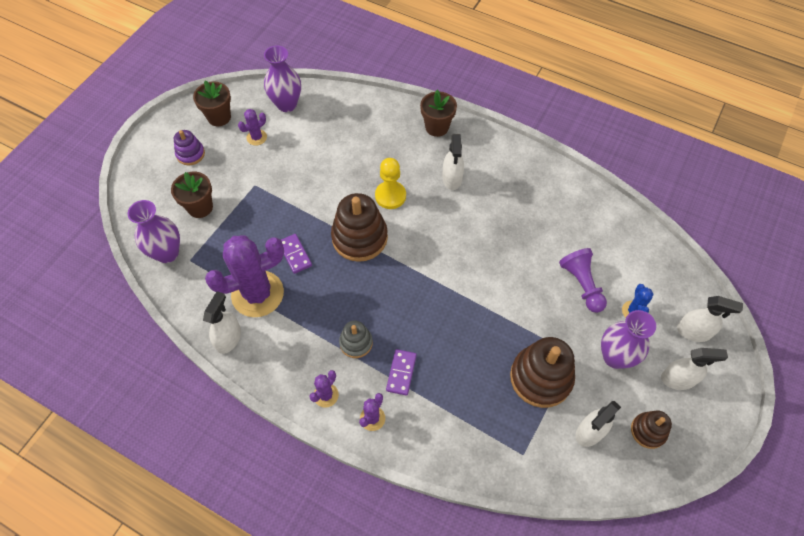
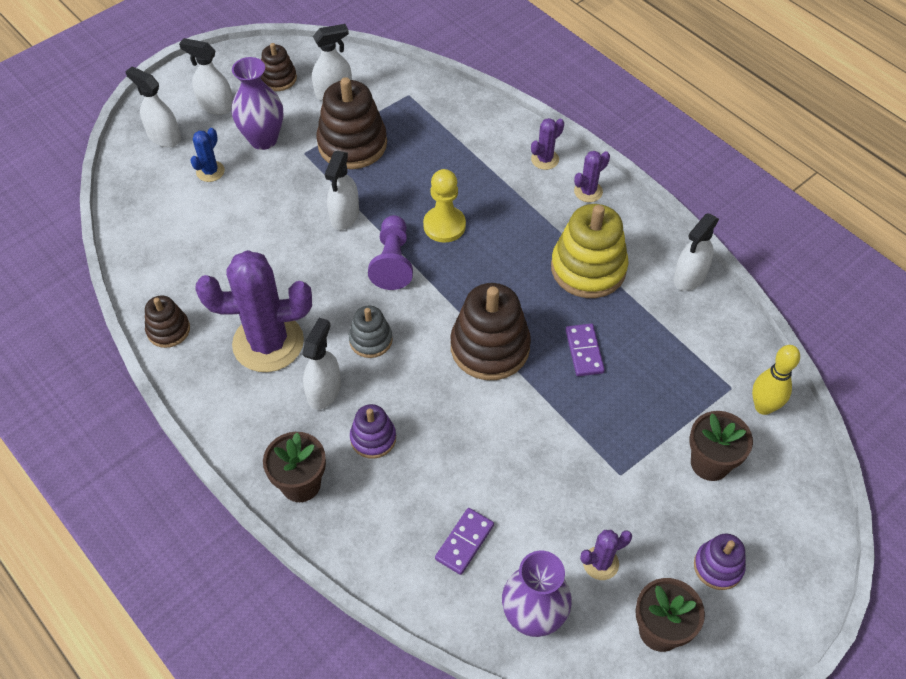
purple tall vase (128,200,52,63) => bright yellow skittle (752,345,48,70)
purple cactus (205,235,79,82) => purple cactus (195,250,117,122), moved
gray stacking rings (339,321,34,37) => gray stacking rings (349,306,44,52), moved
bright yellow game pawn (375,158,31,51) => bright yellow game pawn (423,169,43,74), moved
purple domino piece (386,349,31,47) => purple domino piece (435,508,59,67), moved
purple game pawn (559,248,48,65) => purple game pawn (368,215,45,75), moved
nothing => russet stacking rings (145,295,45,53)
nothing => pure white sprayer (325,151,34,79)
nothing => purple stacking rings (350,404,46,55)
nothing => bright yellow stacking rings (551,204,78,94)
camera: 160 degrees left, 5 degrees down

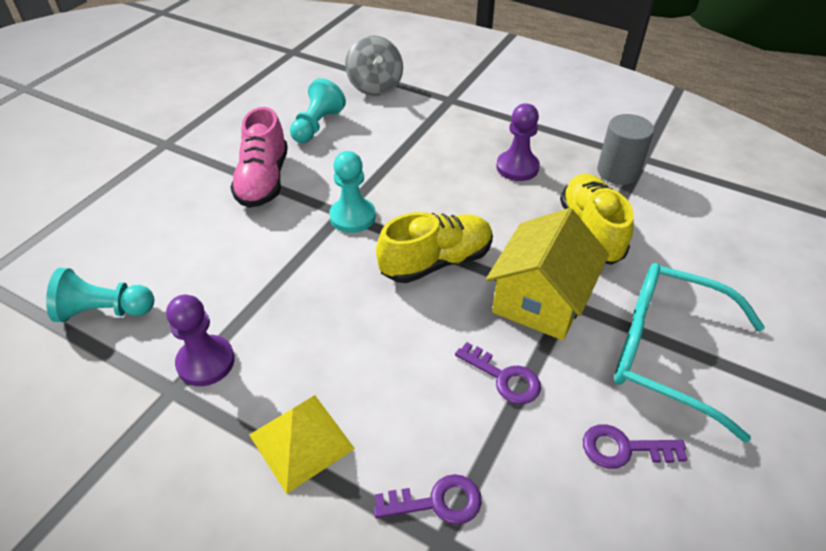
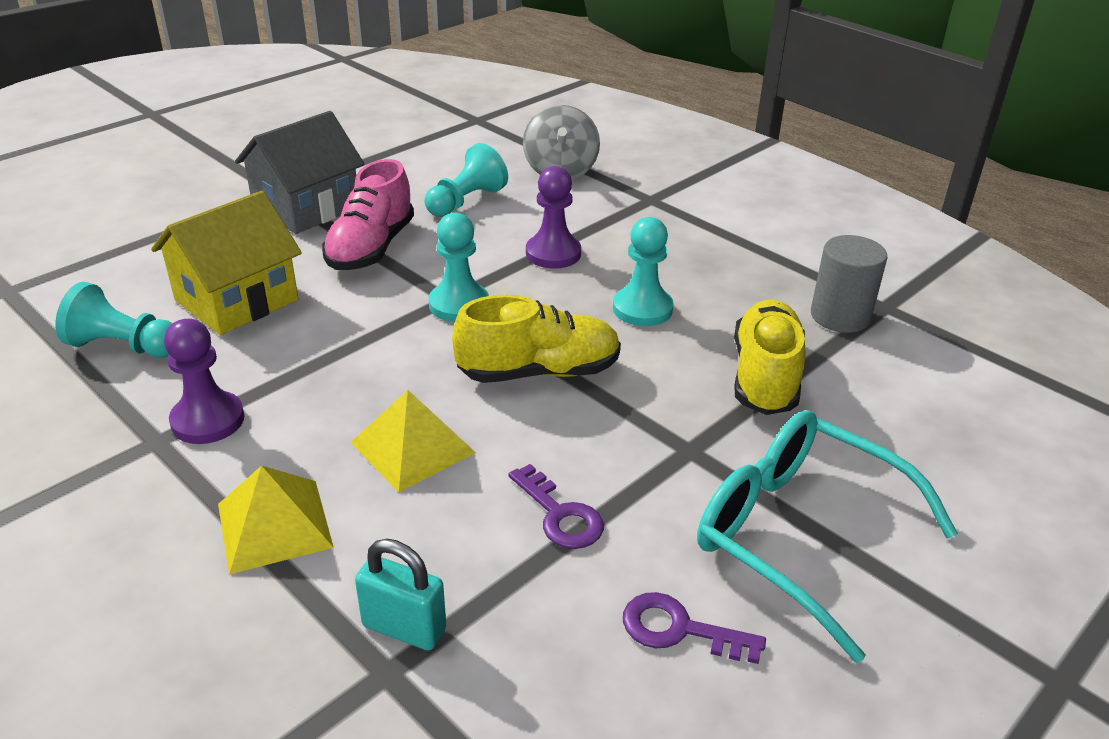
purple key (374,474,108,51) => aqua padlock (355,539,91,111)
bright yellow toy house (486,208,123,132) => bright yellow toy house (151,191,151,144), moved
purple game pawn (497,103,43,78) => purple game pawn (526,166,55,103), moved
nothing => gray toy house (235,111,129,123)
nothing => bright yellow pyramid shape (350,390,126,102)
nothing => aqua game pawn (613,217,60,109)
camera: 15 degrees right, 10 degrees down

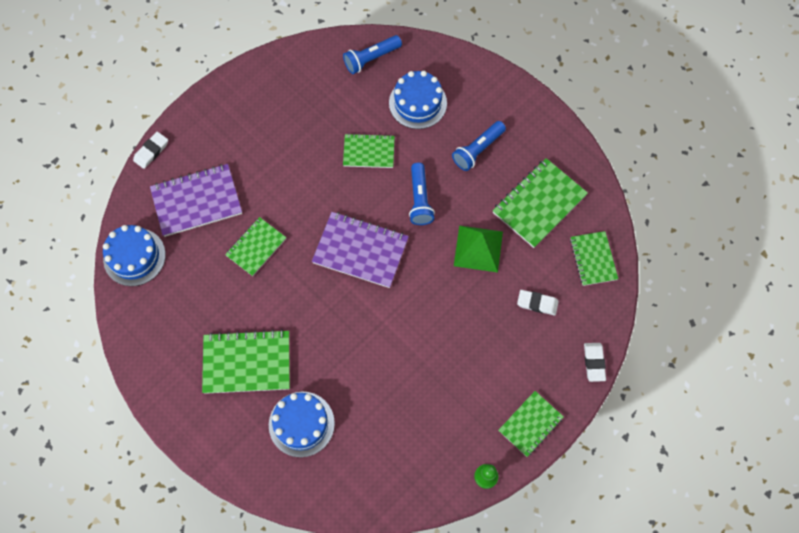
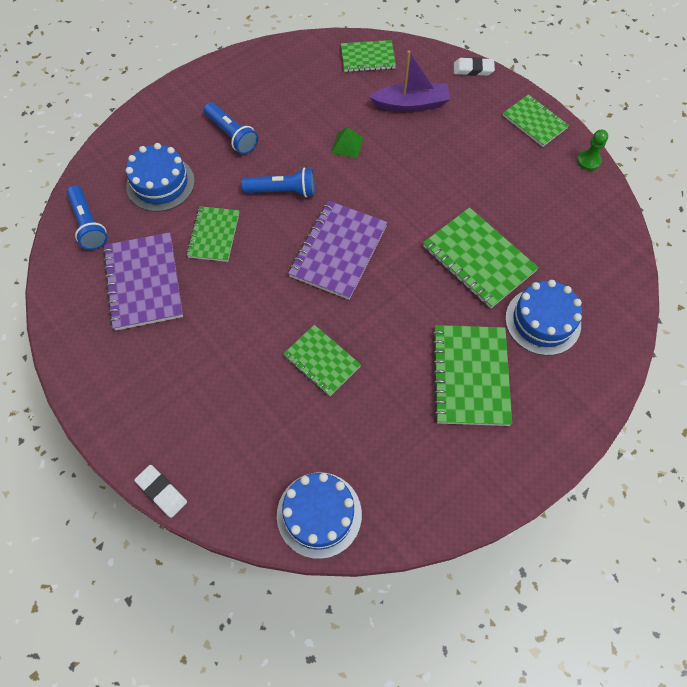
purple notepad (150,164,92,73) => purple notepad (103,232,80,99), moved
emerald pyramid shape (454,226,49,46) => emerald pyramid shape (331,127,32,31), x0.57
emerald notepad (492,158,96,90) => emerald notepad (423,207,116,102), moved
pure white eraser (517,290,42,26) => purple sailboat (369,50,81,62)
camera: 85 degrees left, 5 degrees down

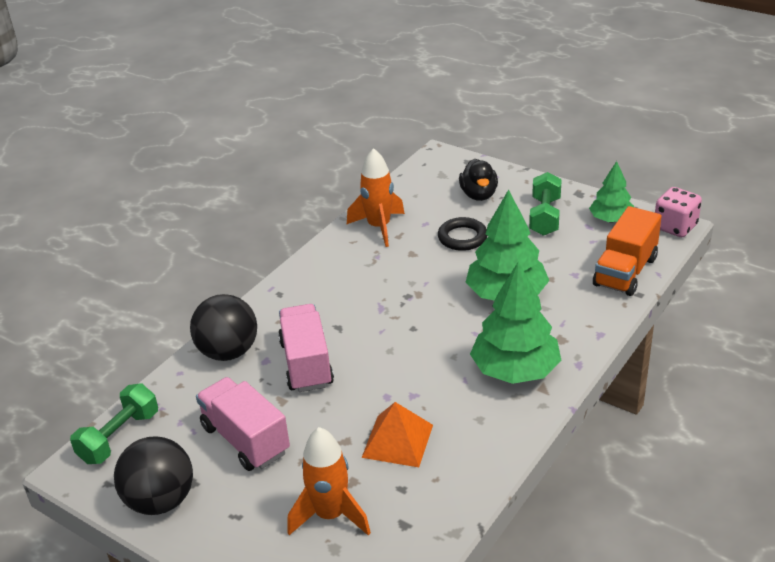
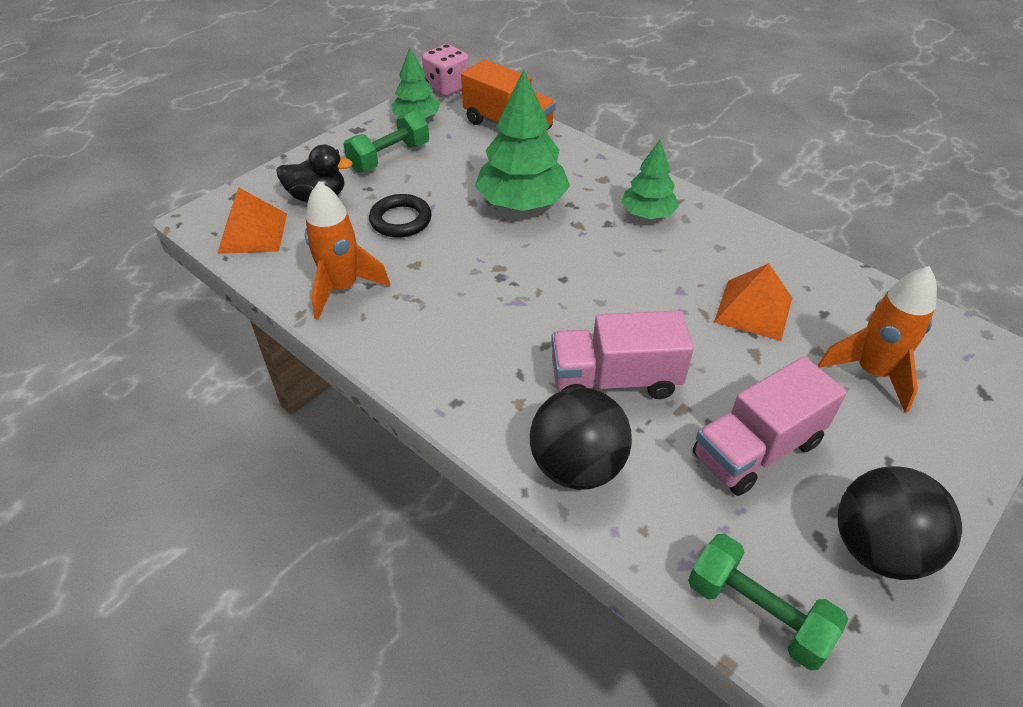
emerald toy tree (470,262,92,122) => emerald toy tree (621,140,58,79), x0.60
emerald hand weight (529,172,33,64) => emerald hand weight (343,110,86,62), 60 degrees counterclockwise
nothing => orange-coloured pyramid shape (217,187,70,67)
camera: 85 degrees left, 10 degrees up

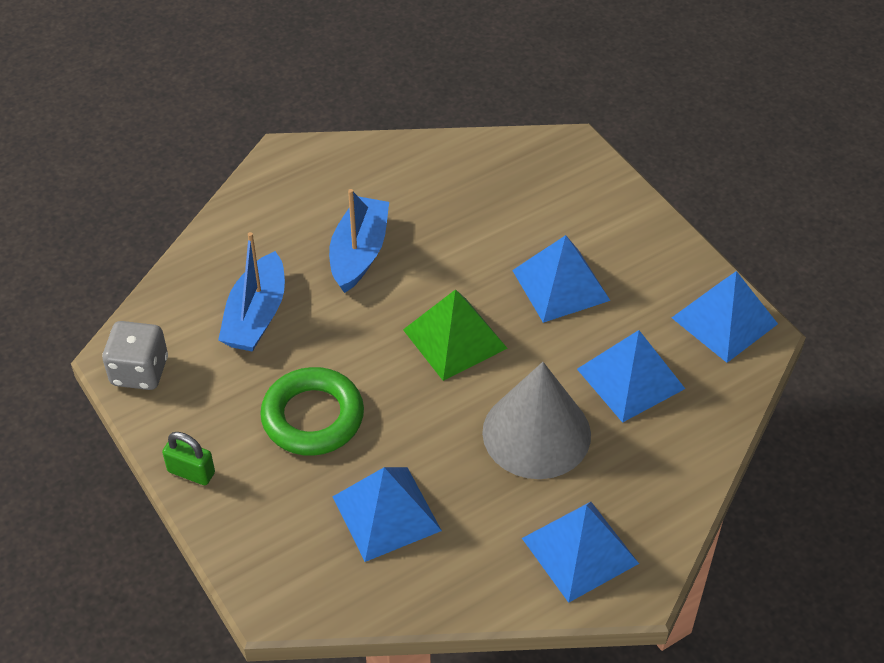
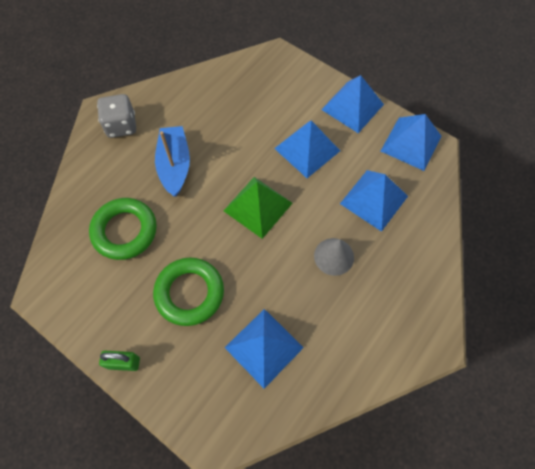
gray game die (102,321,66,69) => gray game die (97,94,39,44), moved
royal blue sailboat (218,232,67,120) => emerald ring (89,198,68,62)
gray cone shape (482,362,109,117) => gray cone shape (314,238,40,38), x0.57
royal blue pyramid shape (522,502,117,101) => royal blue pyramid shape (321,75,63,58), moved
camera: 20 degrees left, 15 degrees up

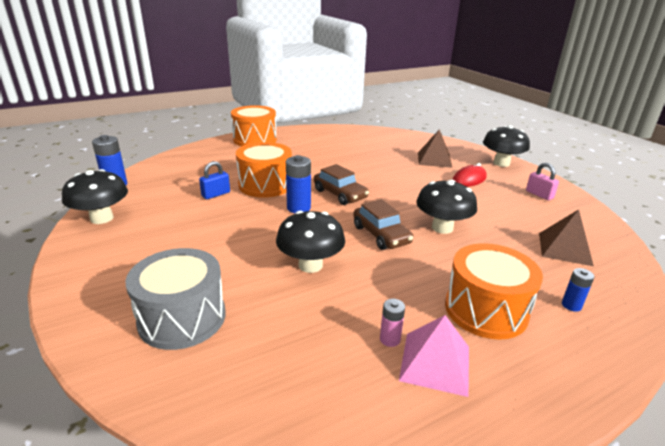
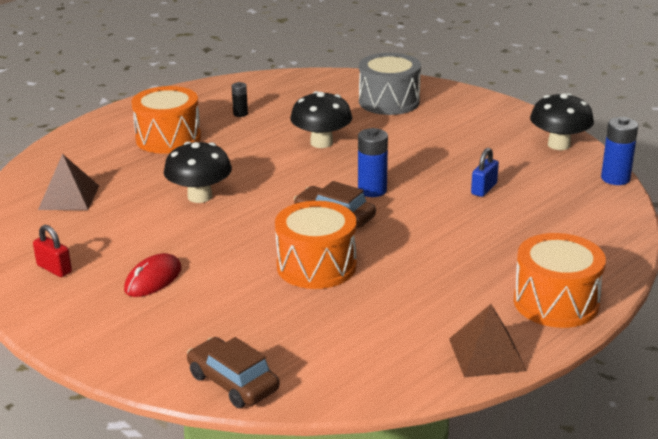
orange-coloured drum (236,142,56,56) => orange-coloured drum (275,201,82,88), moved
russet car (353,199,60,51) => russet car (187,337,93,71), moved
rosy battery (380,299,25,48) => ebony battery (232,82,16,35)
rosy pyramid shape (399,315,70,82) => nothing
russet pyramid shape (418,129,35,39) => russet pyramid shape (449,304,78,73), moved
ebony fungus (483,125,47,42) => nothing
rosy padlock (526,163,33,37) => red padlock (33,225,39,52)
royal blue battery (562,268,32,44) => nothing
camera: 165 degrees right, 0 degrees up

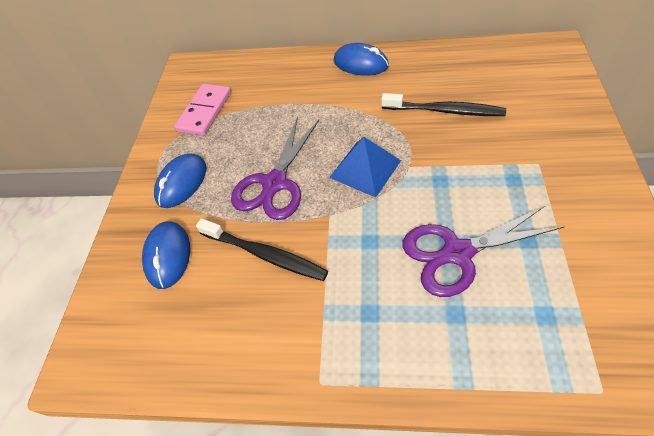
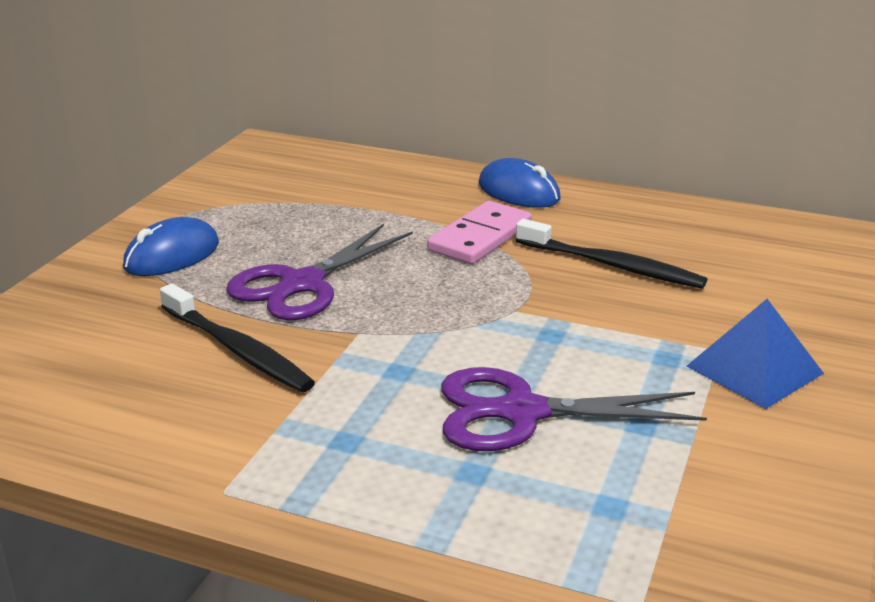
royal blue PC mouse (142,221,48,68) => nothing
rosy domino piece (174,84,57,52) => rosy domino piece (427,201,105,63), moved
royal blue pyramid shape (329,137,72,61) => royal blue pyramid shape (687,299,137,110), moved
camera: 10 degrees right, 25 degrees down

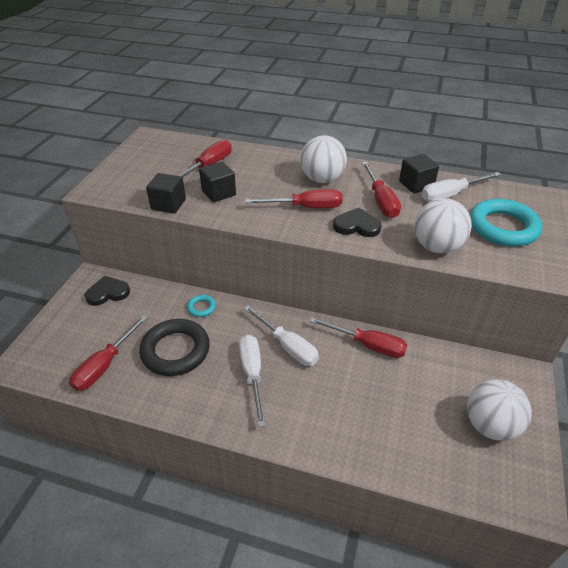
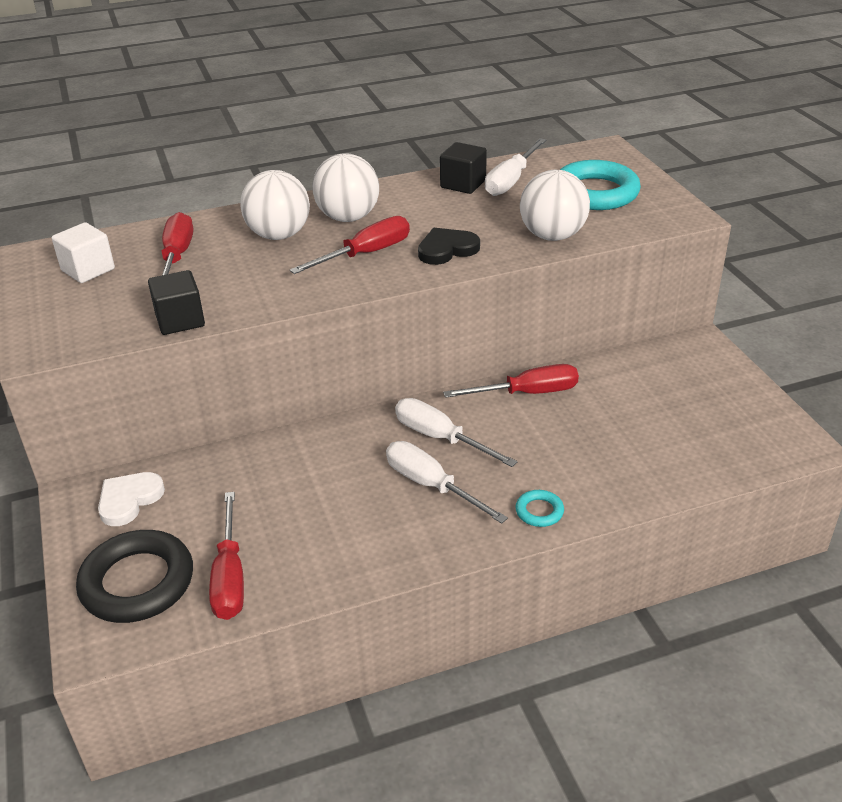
ebony love heart (85,276,45,30) => pure white love heart (98,472,67,54)
ebony ring (139,319,71,57) => ebony ring (76,530,117,93), moved
aqua ring (187,295,29,22) => aqua ring (515,490,49,37), moved
ebony solid cube (199,161,37,42) => nothing
pure white hand screwdriver (244,306,75,60) => pure white hand screwdriver (395,398,122,69), 150 degrees counterclockwise
red hand screwdriver (362,162,39,56) => nothing
pure white sphere (467,379,65,62) => pure white sphere (240,170,70,70), moved
nothing => pure white solid cube (52,222,63,61)
camera: 35 degrees left, 5 degrees down

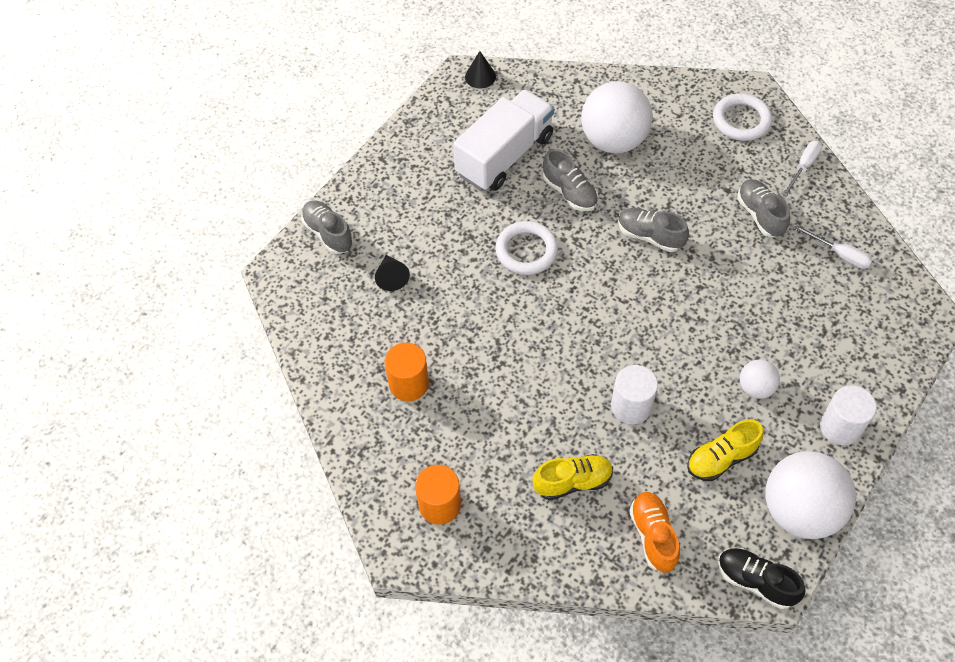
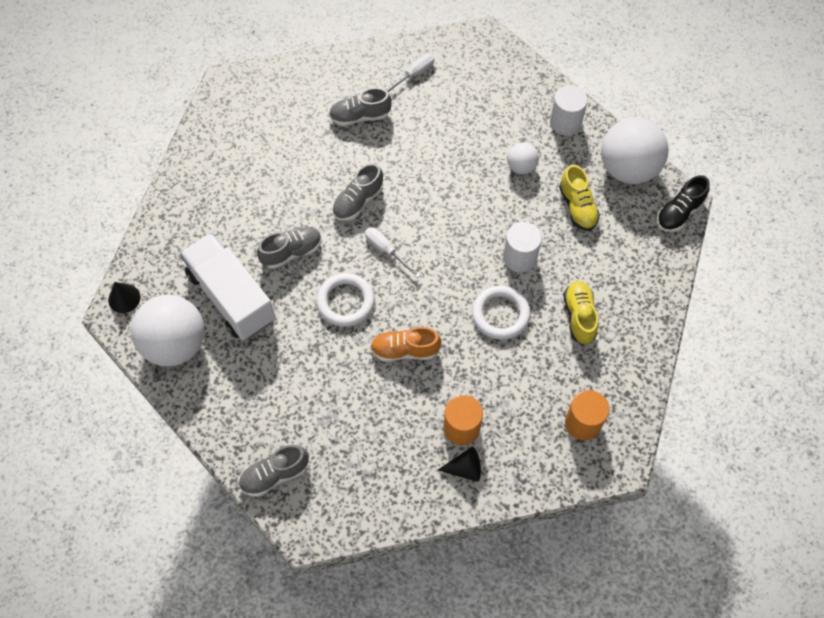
ebony cone shape (375,255,35,36) => ebony cone shape (438,447,43,35), moved
pure white sphere (581,81,72,72) => pure white sphere (131,295,74,71), moved
orange-coloured shoe (629,492,51,81) => orange-coloured shoe (370,327,72,35), moved
pure white ring (713,93,59,48) => pure white ring (472,286,59,54), moved
pure white hand screwdriver (782,141,40,56) => pure white hand screwdriver (365,227,55,51), moved
camera: 80 degrees left, 5 degrees up

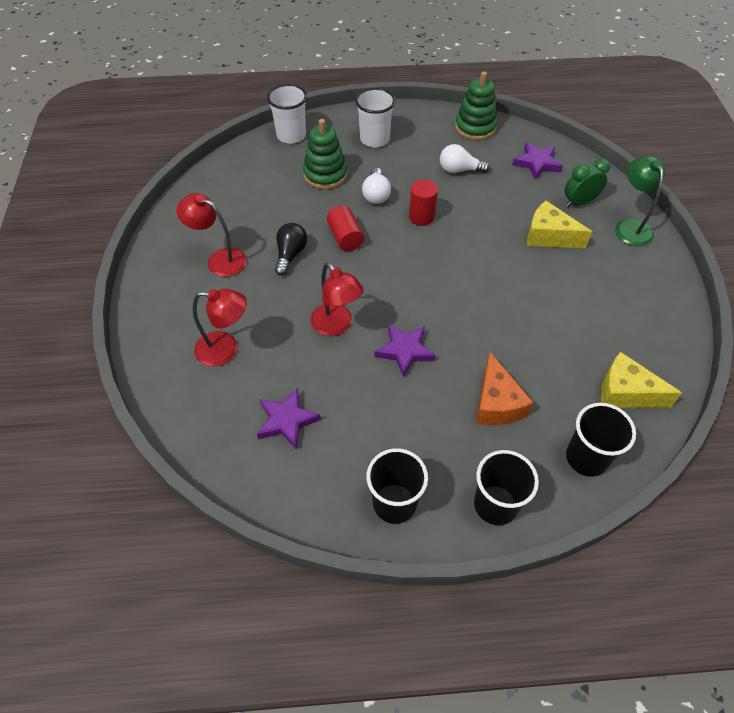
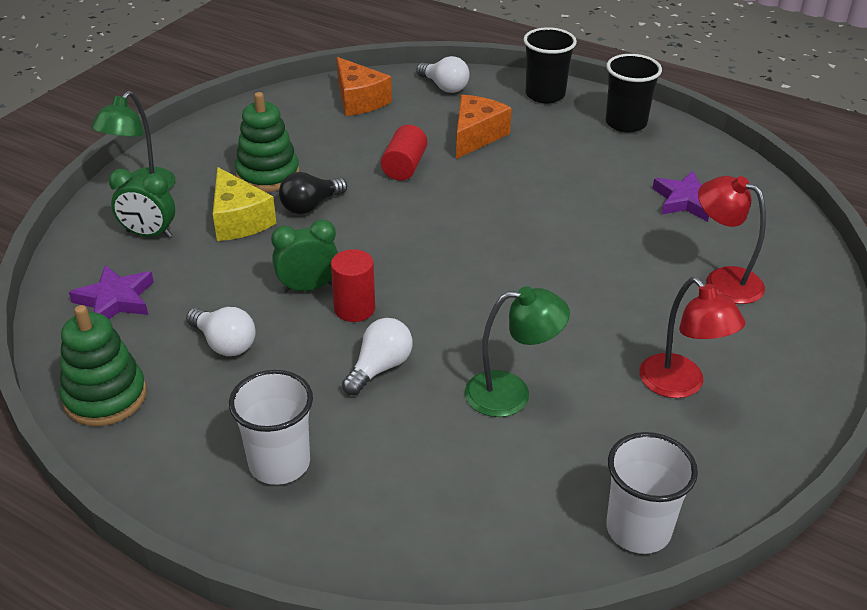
pure white cup (267,84,40,60) => pure white cup (606,432,92,122), moved
ebony lightbulb (275,223,32,53) => ebony lightbulb (279,172,68,42), moved
emerald stacking rings (303,119,44,71) => emerald stacking rings (235,92,64,100), moved
red desk lamp (311,263,53,73) => nothing
red cylinder (327,205,37,46) => red cylinder (381,125,46,56), moved
purple star shape (374,324,62,54) => nothing
ebony cup (566,403,70,74) => pure white lightbulb (416,56,54,37)
bright yellow cheese (601,352,81,56) => orange-coloured cheese (337,57,55,59)
nothing => emerald alarm clock (271,219,67,74)
nothing => emerald desk lamp (465,286,105,131)
camera: 145 degrees left, 15 degrees down

